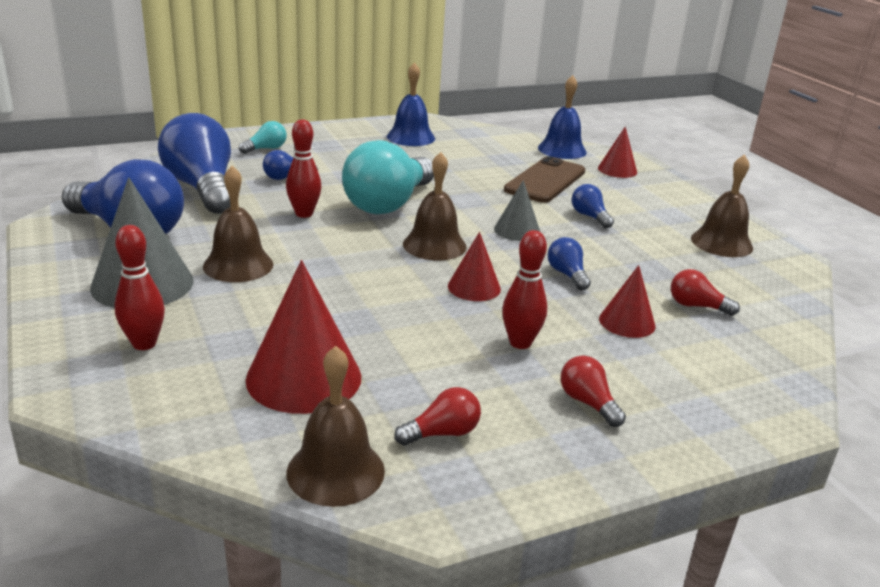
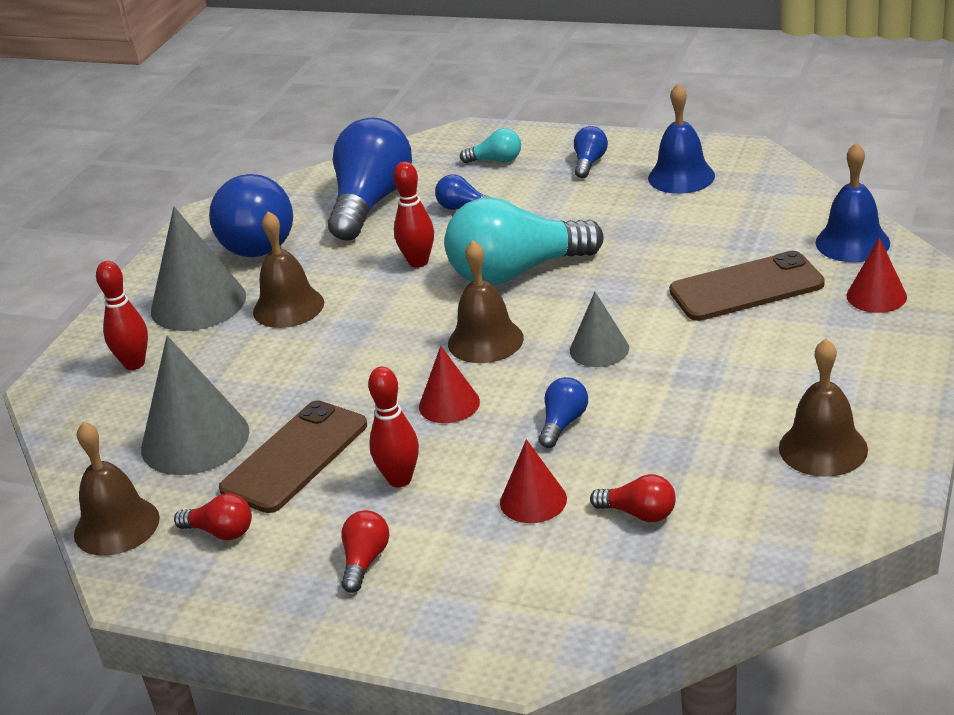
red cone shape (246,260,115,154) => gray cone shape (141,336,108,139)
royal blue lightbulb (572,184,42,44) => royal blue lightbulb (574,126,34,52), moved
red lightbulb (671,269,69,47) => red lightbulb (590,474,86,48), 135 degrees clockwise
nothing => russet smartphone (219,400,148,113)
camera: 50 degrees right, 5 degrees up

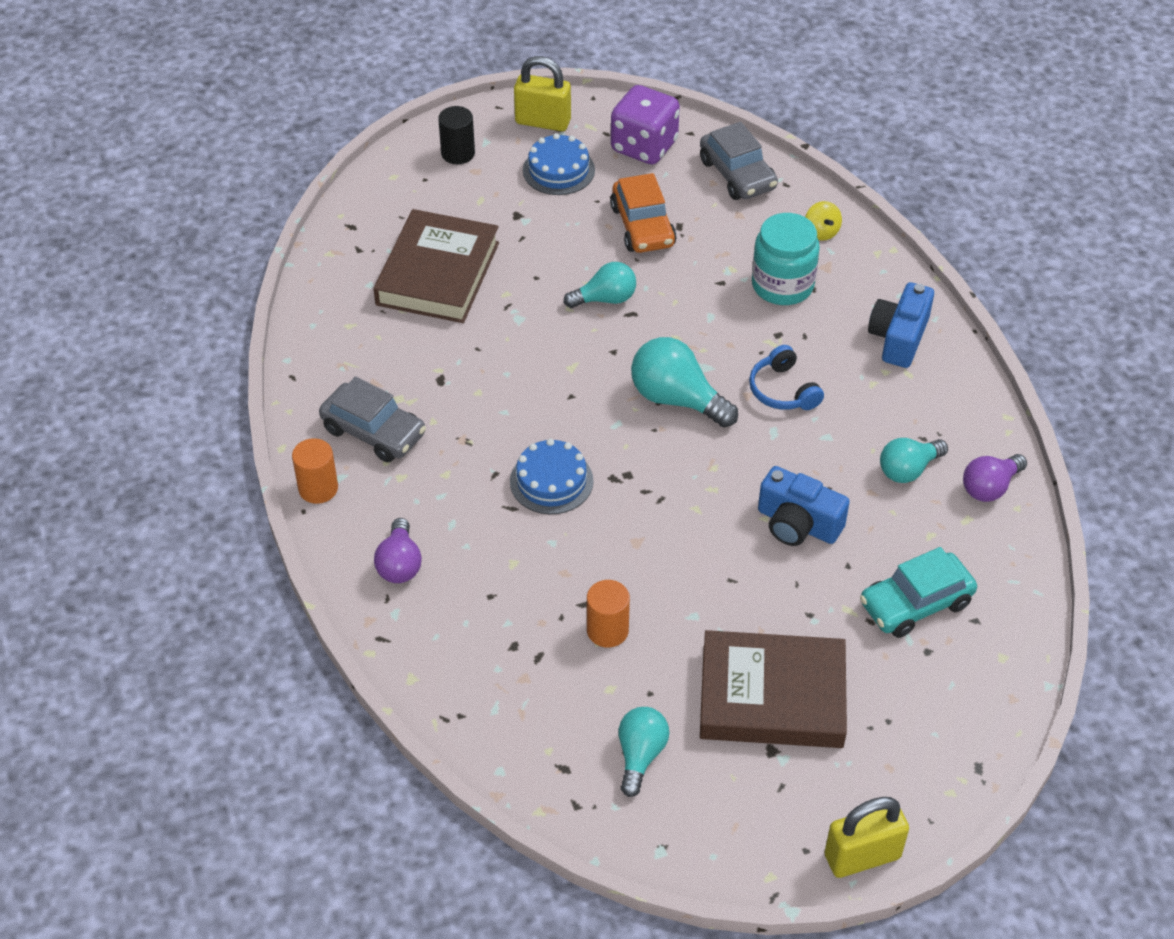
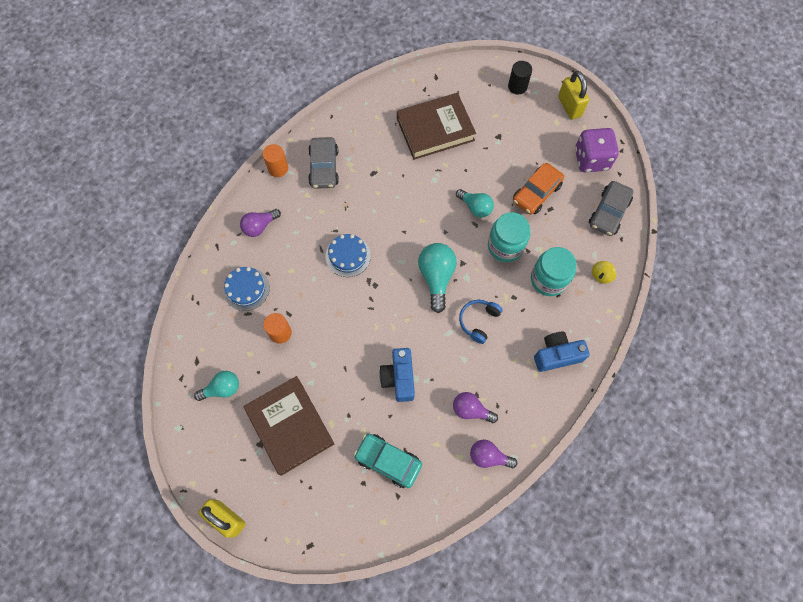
royal blue layer cake (523,133,72,62) => royal blue layer cake (223,267,47,44), moved
aqua lightbulb (880,438,68,45) => purple lightbulb (453,392,45,31)
nothing => aqua preserve jar (488,212,42,50)
camera: 55 degrees right, 20 degrees up

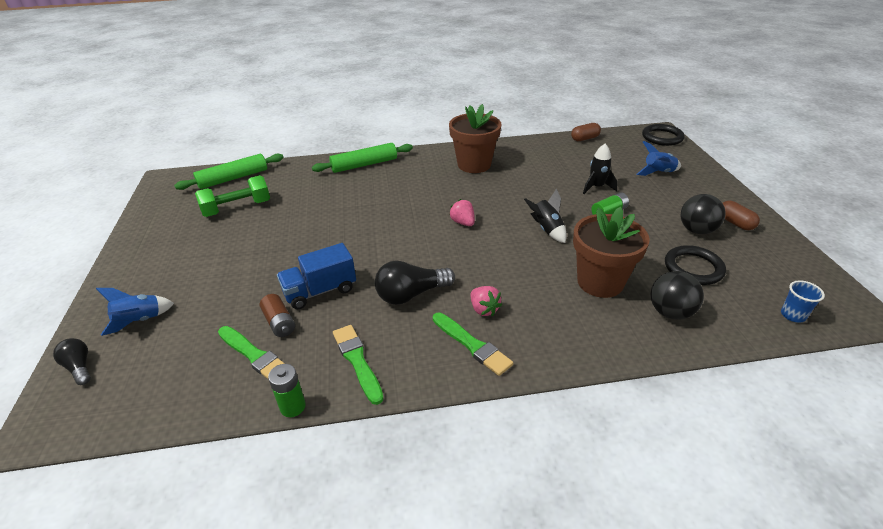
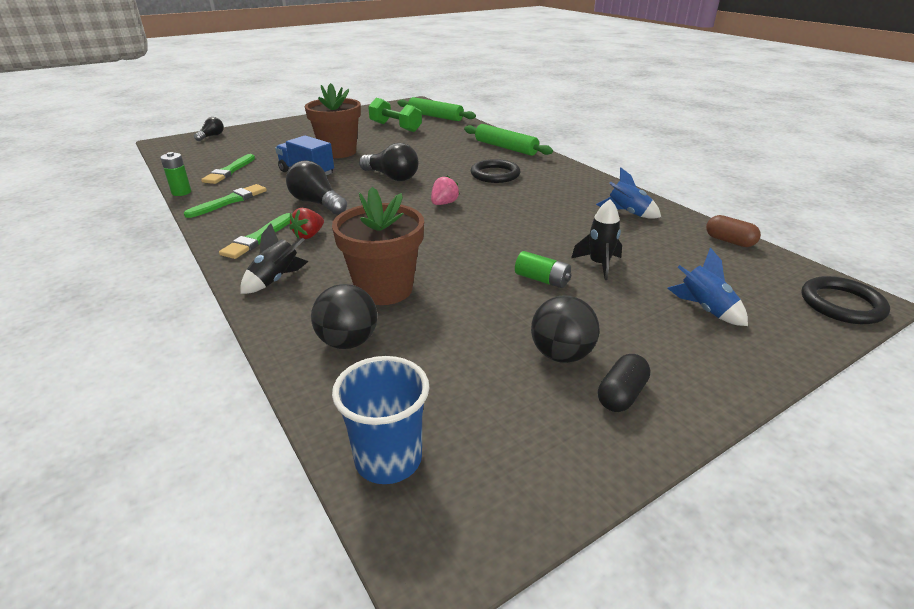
royal blue spaceship (96,288,78,48) => royal blue spaceship (596,168,65,51), moved
russet battery (260,294,35,43) => nothing
russet plant pot (449,104,52,69) => russet plant pot (305,83,56,75), moved
rosy berry (471,286,31,30) => red berry (289,208,35,31)
ebony spaceship (524,188,43,55) => ebony spaceship (240,223,69,71), moved
ebony ring (665,245,61,40) => ebony ring (471,159,49,24), moved
russet pill shape (723,201,37,29) => ebony pill shape (598,354,52,58)
royal blue cup (781,280,44,43) => royal blue cup (332,356,97,128), x1.73
nothing => ebony lightbulb (359,143,59,38)
camera: 65 degrees right, 5 degrees down

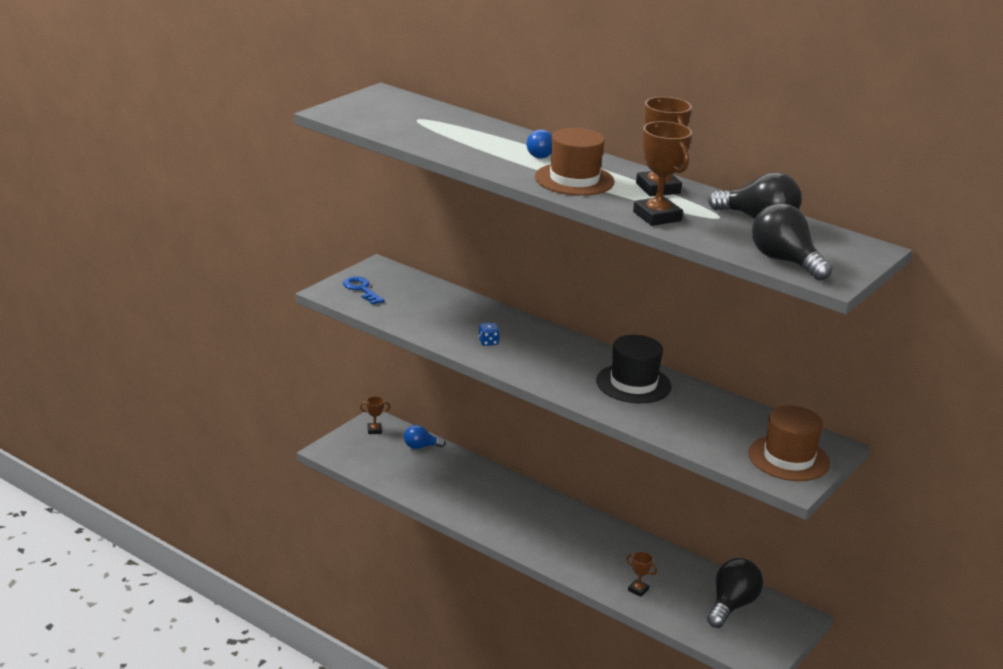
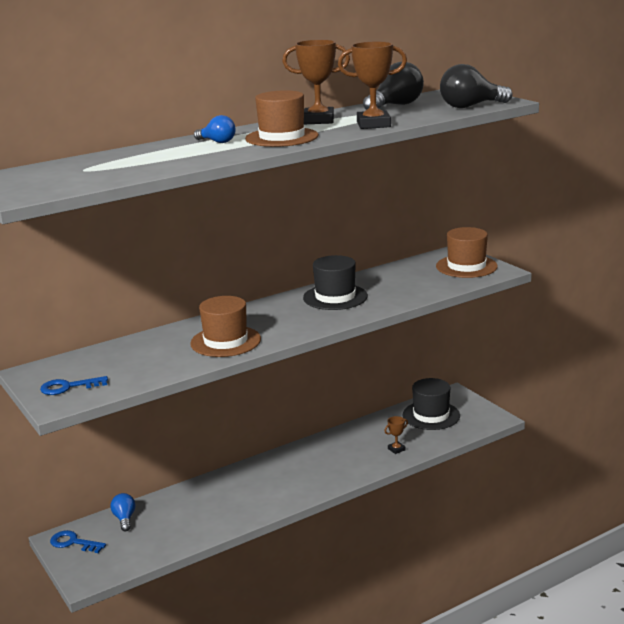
russet award cup (360,396,30,38) => royal blue key (50,530,56,23)
royal blue lightbulb (404,425,42,24) => royal blue lightbulb (111,493,25,38), 150 degrees clockwise
royal blue game die (479,323,20,23) => russet tall hat (190,296,71,61)
ebony lightbulb (707,558,56,70) => ebony tall hat (403,378,57,52)
camera: 65 degrees left, 5 degrees down

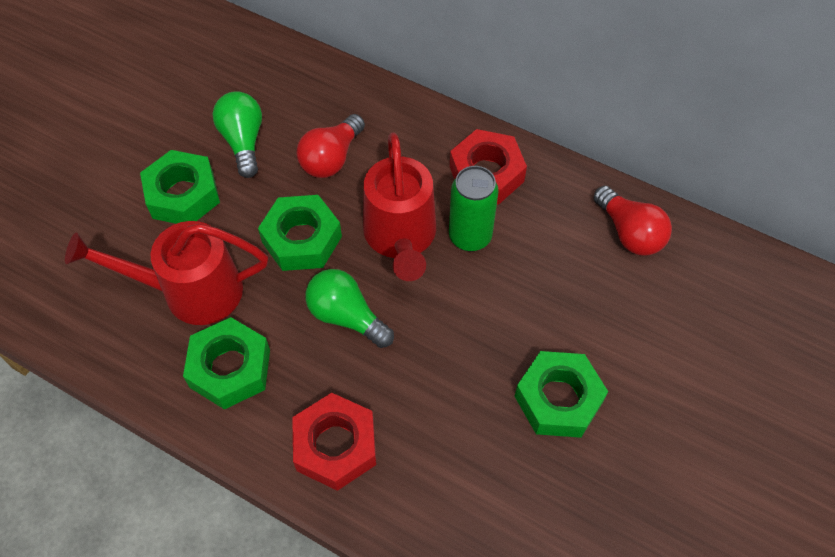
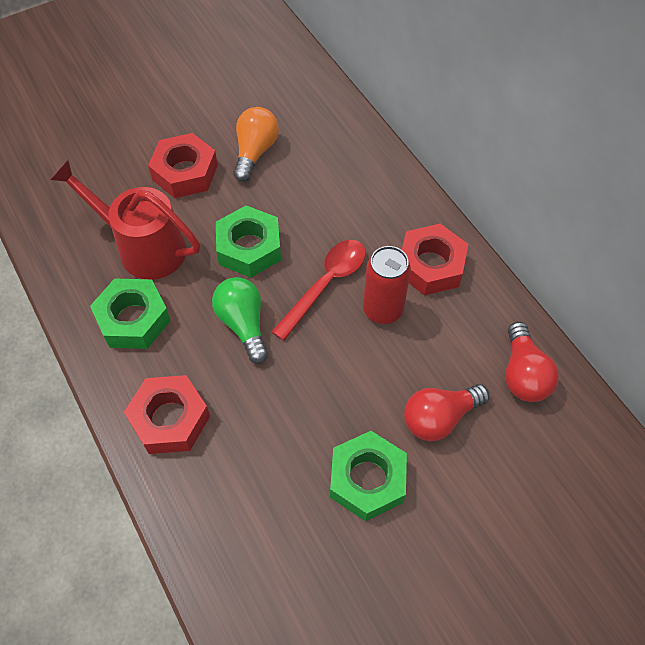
emerald hexagon nut (140,150,80,74) => red hexagon nut (148,133,70,65)
emerald lightbulb (213,91,49,87) => orange-coloured lightbulb (233,107,46,75)
red lightbulb (296,114,69,64) => red lightbulb (404,384,85,57), moved
red watering can (363,132,73,149) => red teaspoon (271,240,95,101)
emerald can (449,166,50,85) => red can (363,246,48,78)
camera: 30 degrees right, 0 degrees up

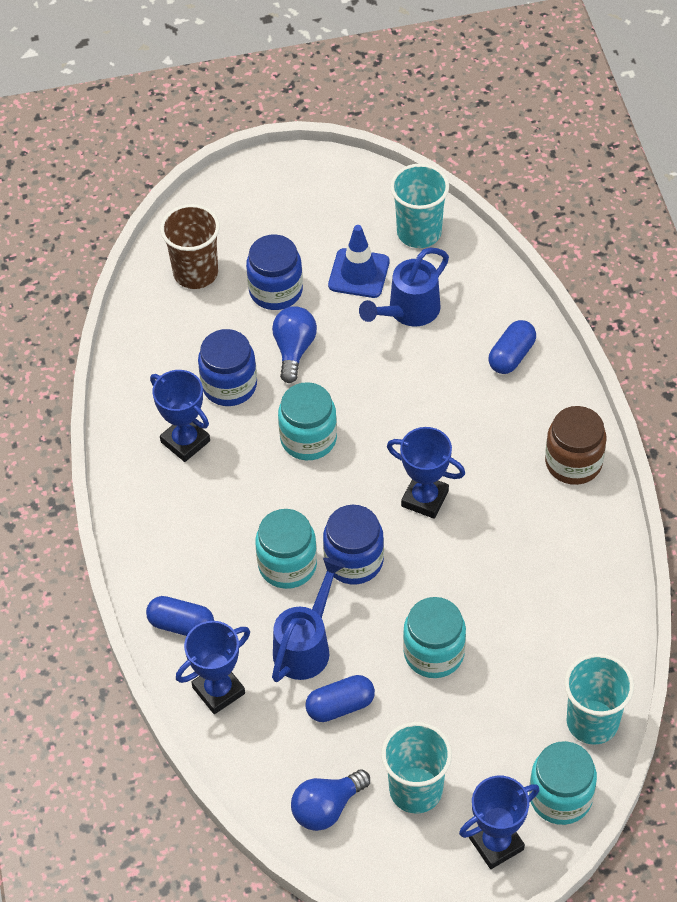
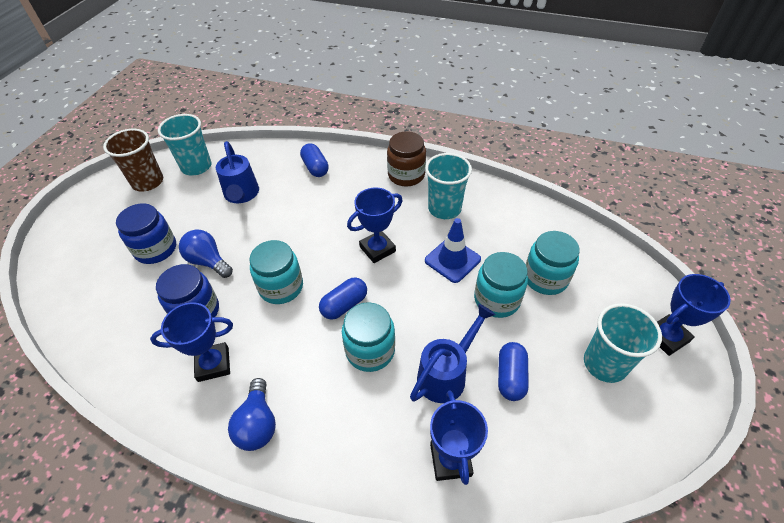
royal blue pill shape (146,596,68,40) => royal blue pill shape (319,278,48,42), moved
russet cup (160,204,60,85) => russet cup (103,129,60,63), moved
royal blue watering can (272,558,73,124) => royal blue watering can (410,304,86,99), 75 degrees clockwise
royal blue lightbulb (291,769,79,62) => royal blue lightbulb (228,378,48,73), moved
royal blue preserve jar (323,505,61,80) => nothing
royal blue traffic cone (328,225,62,73) => royal blue traffic cone (425,218,56,65), moved
royal blue award cup (459,776,80,93) => royal blue award cup (657,274,74,82), 60 degrees clockwise
aqua preserve jar (529,741,68,84) => aqua preserve jar (526,231,54,64), moved
aqua cup (564,653,70,92) => aqua cup (425,153,47,66), moved
camera: 60 degrees left, 5 degrees down

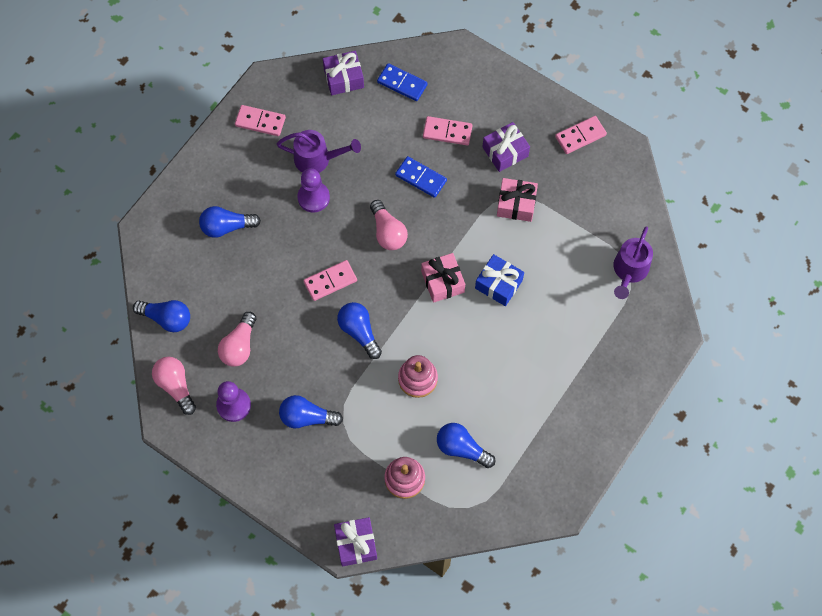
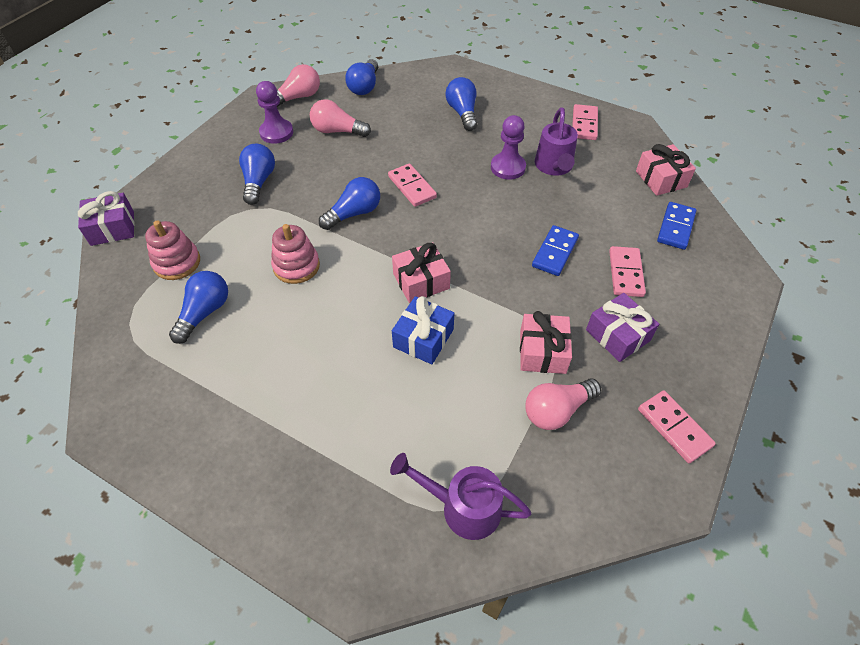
purple present (323,51,41,44) => rosy present (636,144,60,52)
rosy lightbulb (370,200,38,50) => rosy lightbulb (526,379,75,51), moved
camera: 85 degrees right, 15 degrees down

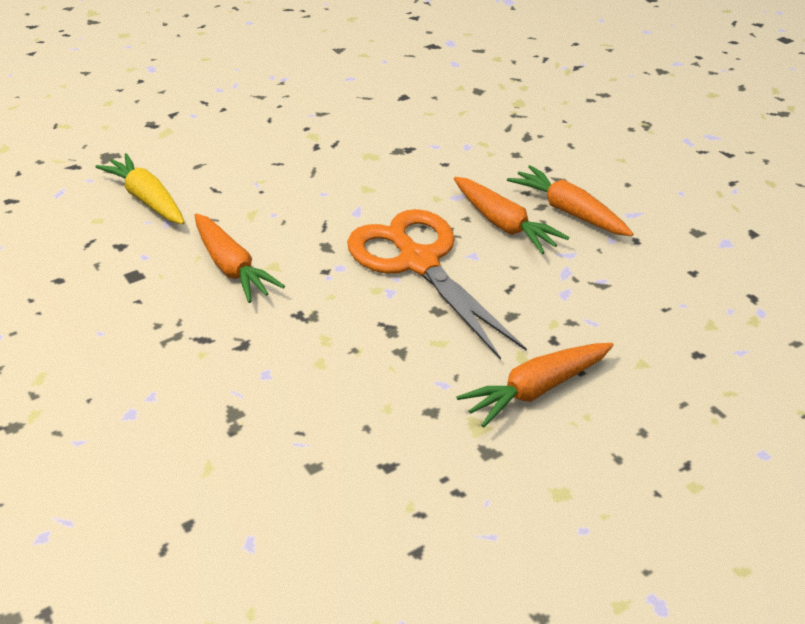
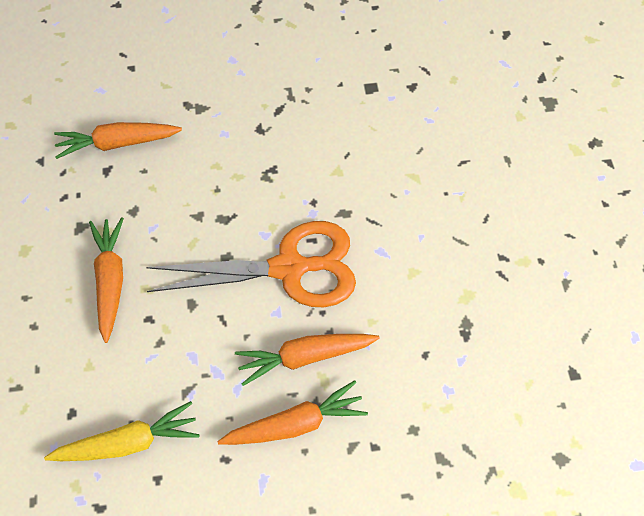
bright yellow toy carrot (95,153,90,71) => bright yellow toy carrot (44,401,156,60), moved
orange-coloured toy carrot (194,213,91,90) => orange-coloured toy carrot (54,122,128,37), moved
camera: 115 degrees right, 20 degrees up

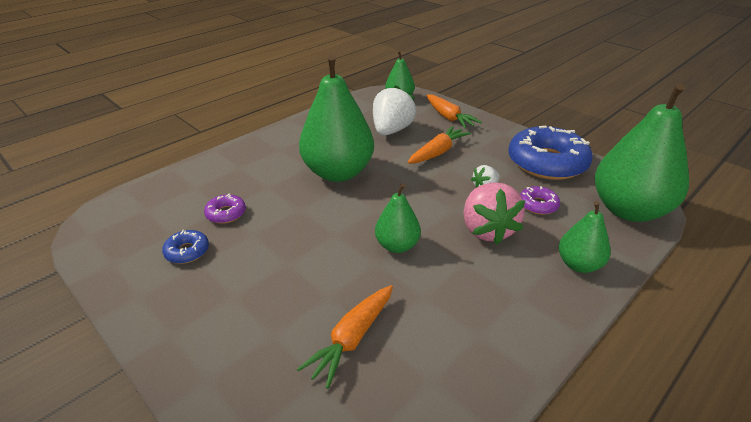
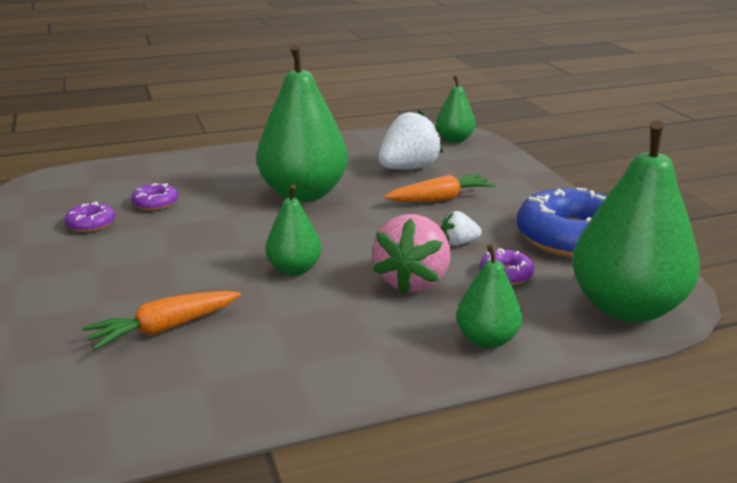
royal blue doughnut (162,230,47,34) => purple doughnut (64,201,51,31)
orange-coloured toy carrot (427,94,55,34) => nothing
camera: 25 degrees right, 10 degrees down

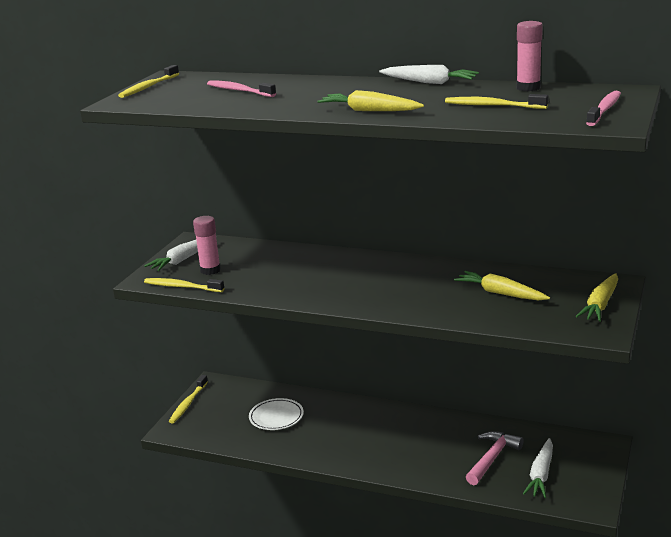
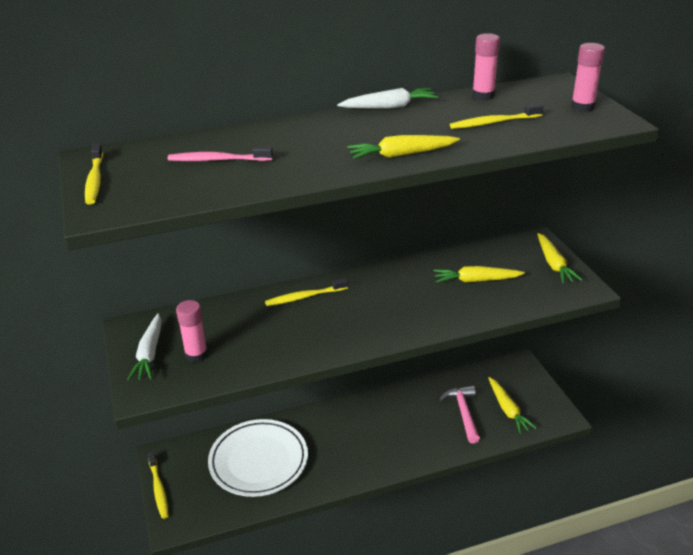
bright yellow toothbrush (144,278,80,14) => bright yellow toothbrush (265,278,83,28), moved
pure white flat dish (249,398,55,32) => pure white flat dish (208,419,100,78), x1.80
pure white toy carrot (523,438,30,60) => bright yellow toy carrot (488,377,48,57)
rosy toothbrush (586,91,35,35) => rosy glue stick (571,43,34,69)
camera: 40 degrees left, 10 degrees up

